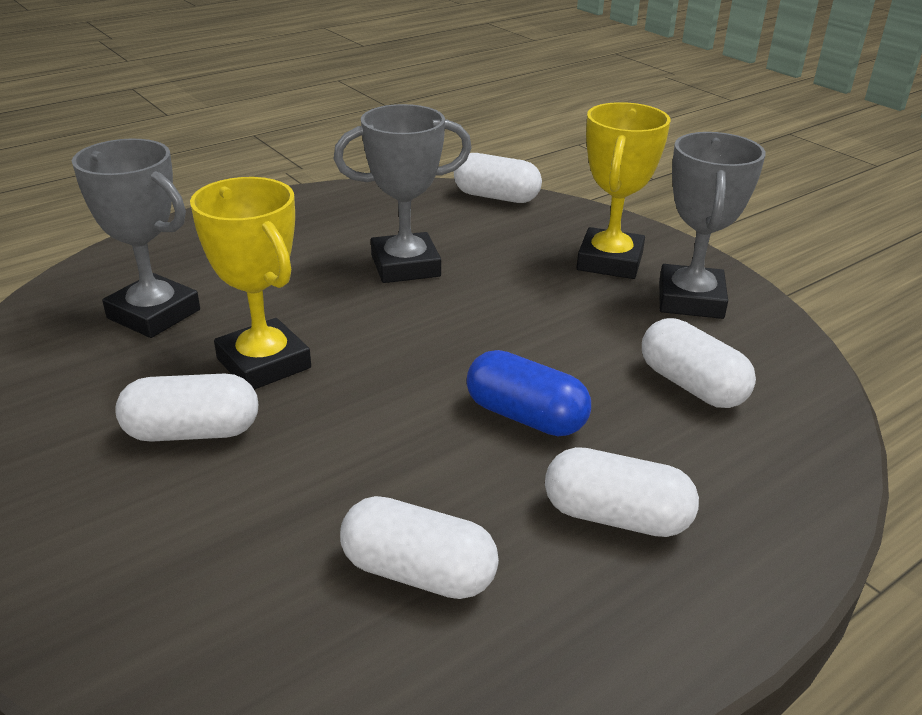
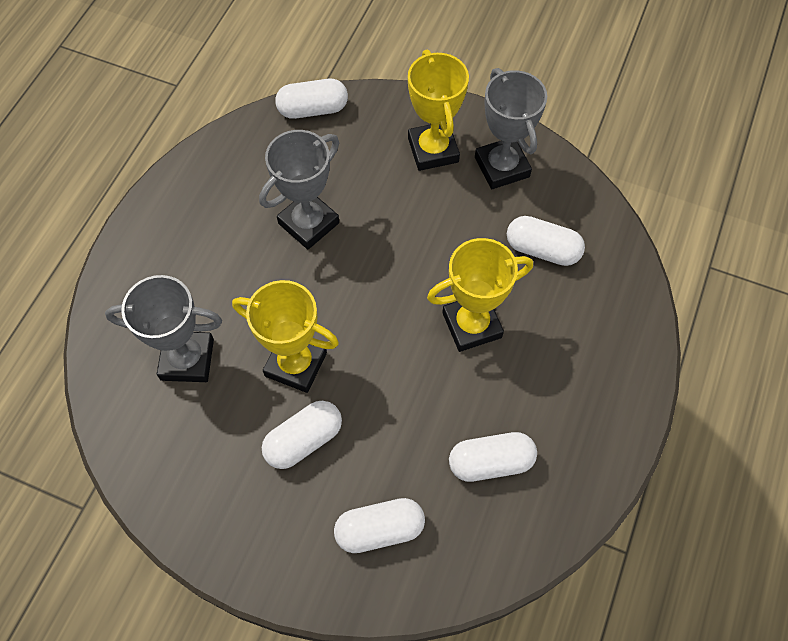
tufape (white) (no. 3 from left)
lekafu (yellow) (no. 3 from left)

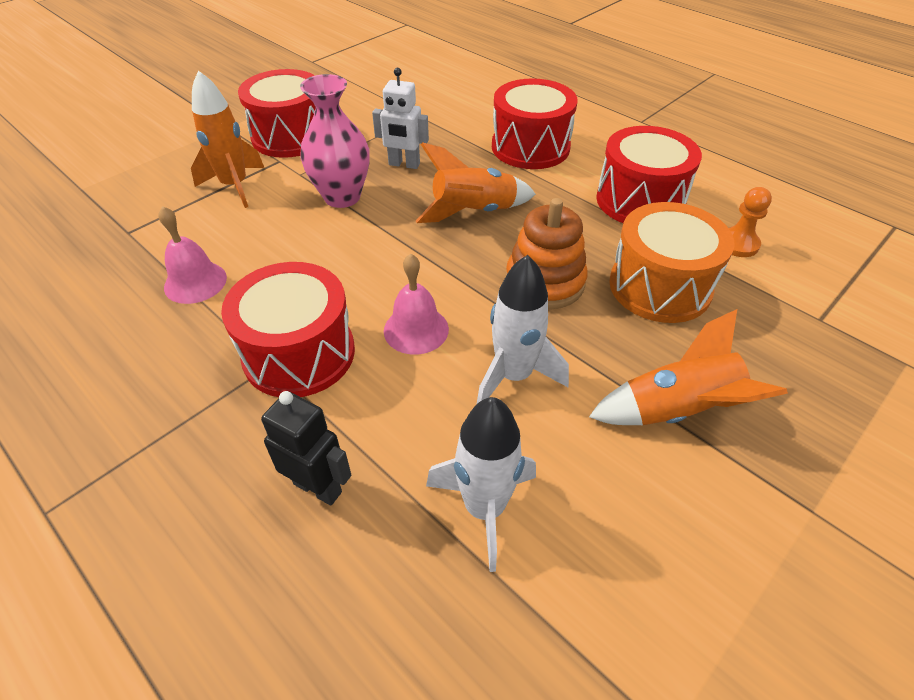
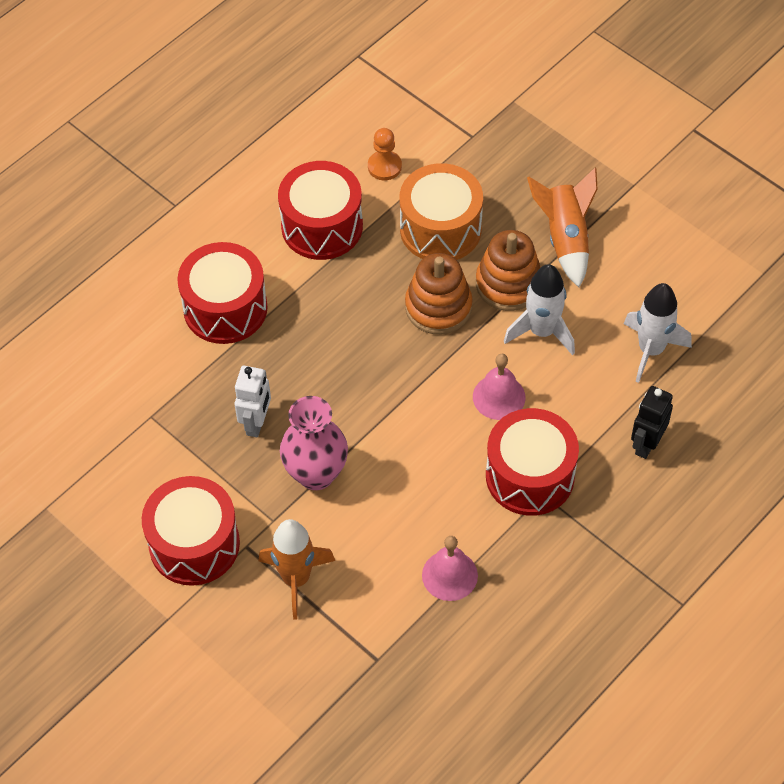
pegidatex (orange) (no. 2 from left in the first image)
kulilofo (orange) (no. 2 from left)

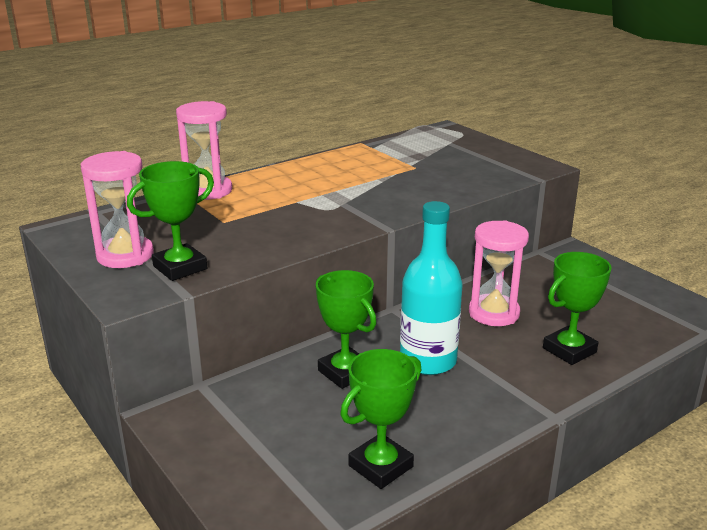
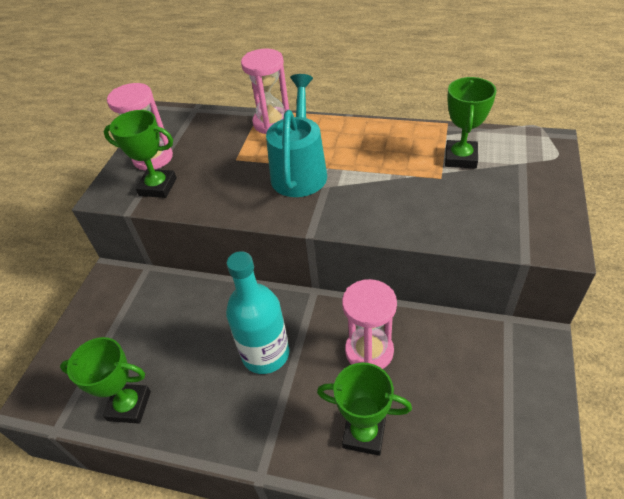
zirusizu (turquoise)
lekafu (green) (no. 4 from left)

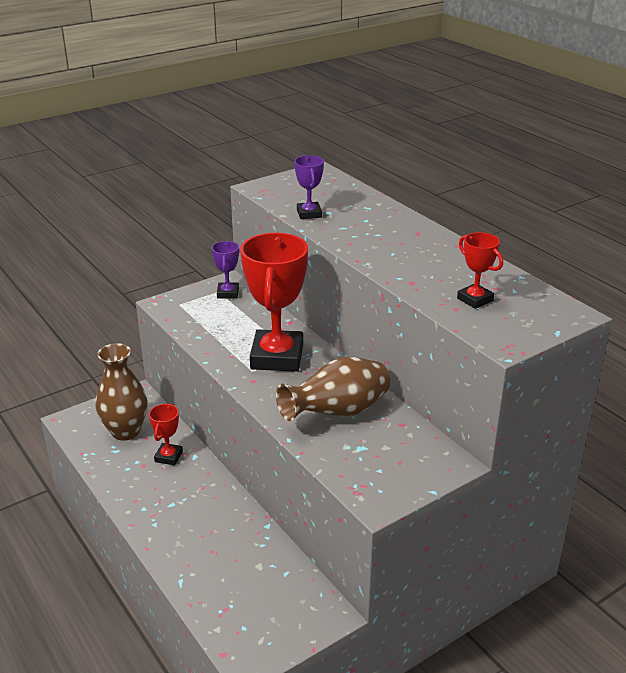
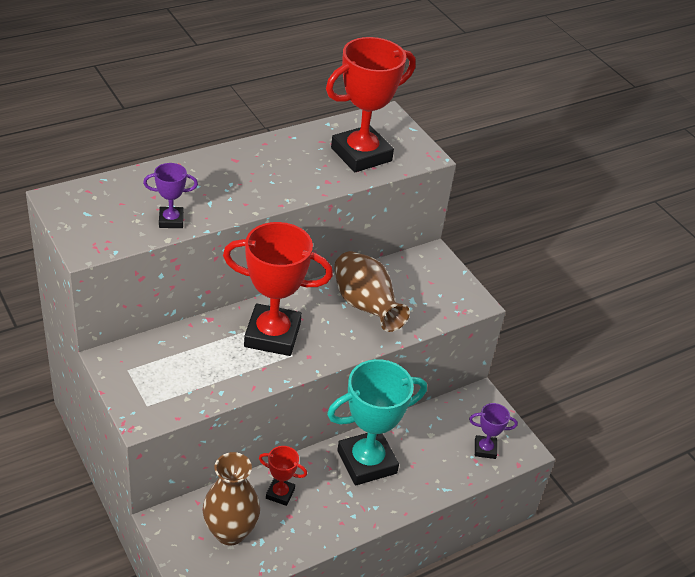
lekafu (turquoise)
lekafu (purple) (no. 2 from left)
lekafu (red) (no. 3 from left)

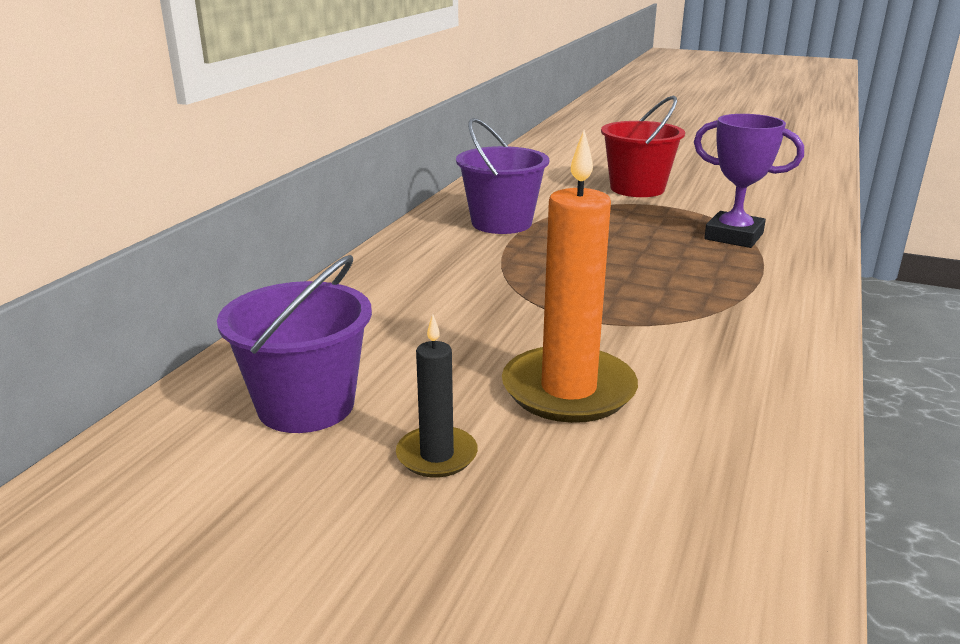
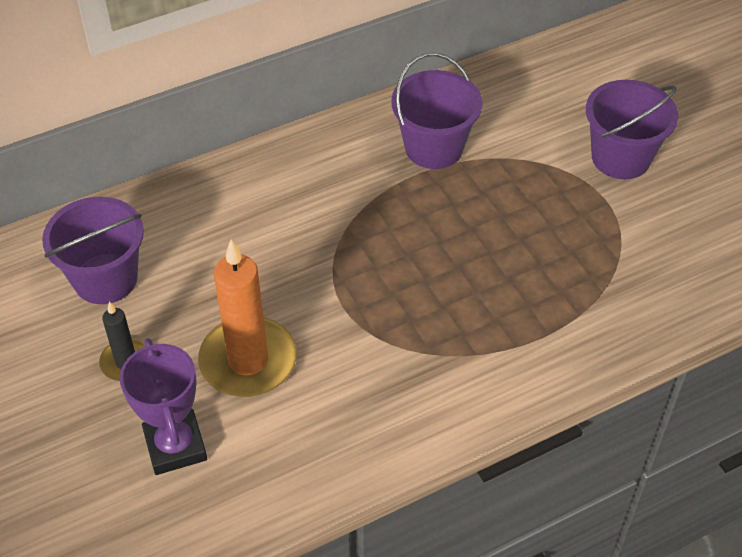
lekafu (purple)
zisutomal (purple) (no. 3 from left)

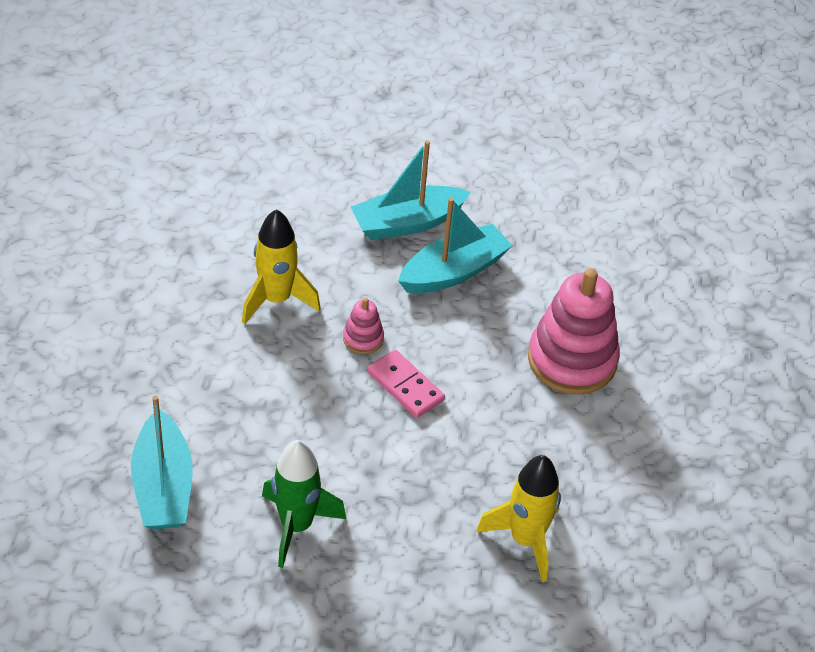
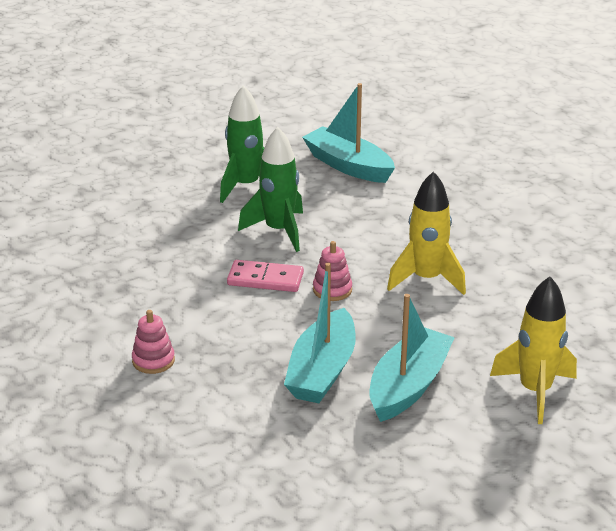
pegidatex (green) (no. 2 from left)
pegidatex (yellow) (no. 2 from left)
kulilofo (pink) (no. 1 from left)

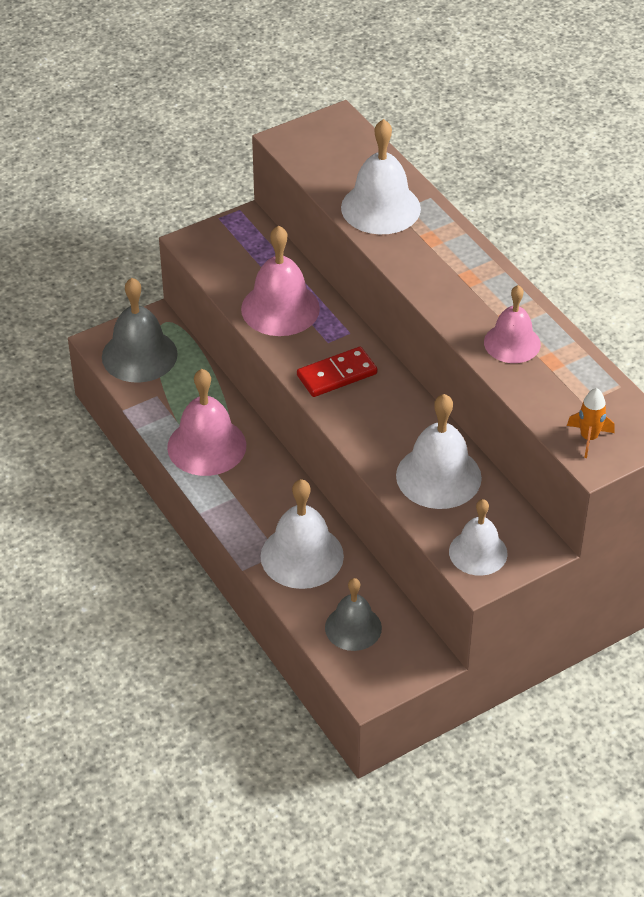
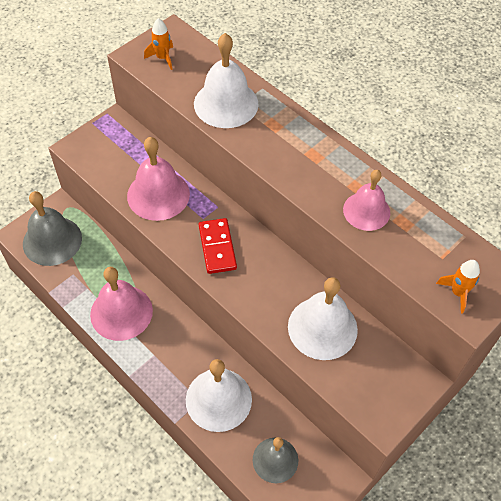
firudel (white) (no. 4 from left in the first image)
pegidatex (orange) (no. 1 from left)
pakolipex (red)

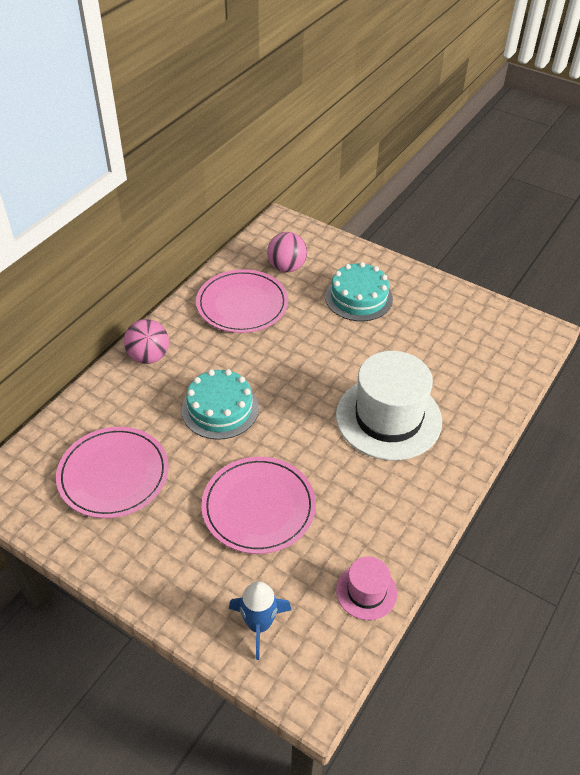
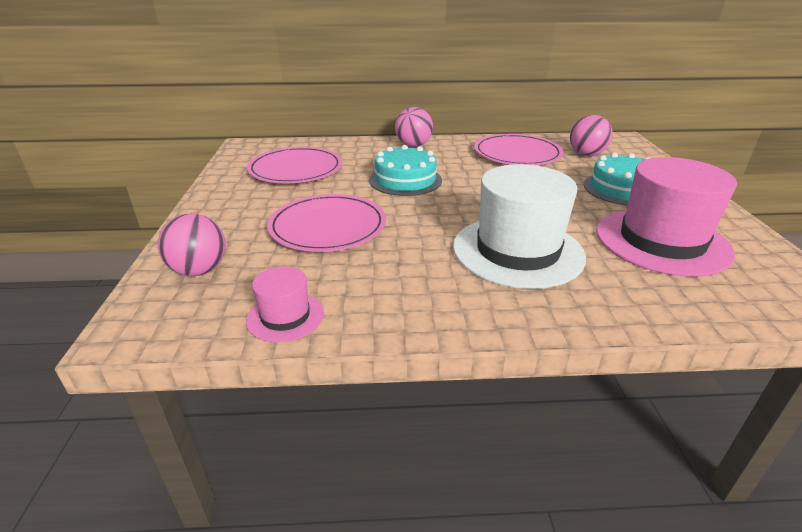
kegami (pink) (no. 2 from left)
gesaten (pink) (no. 1 from left)

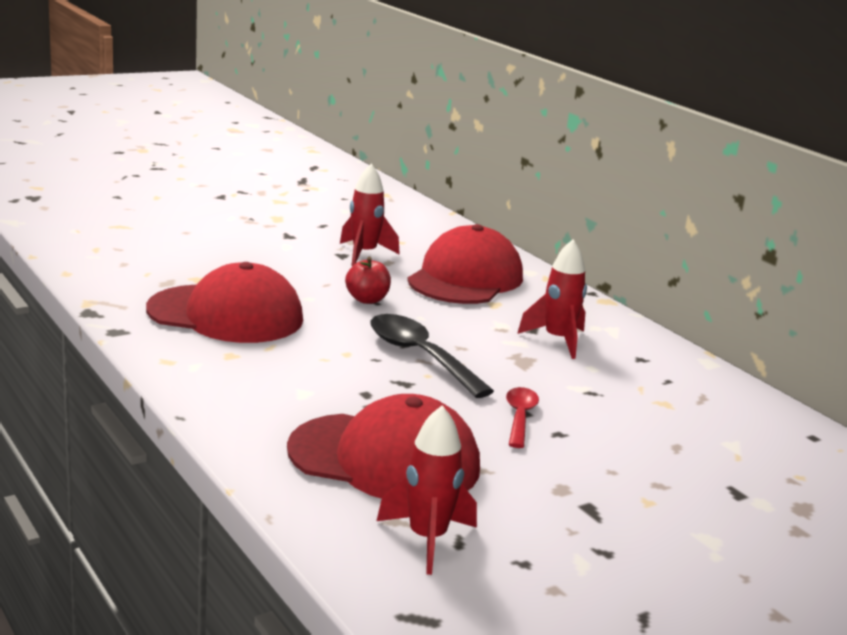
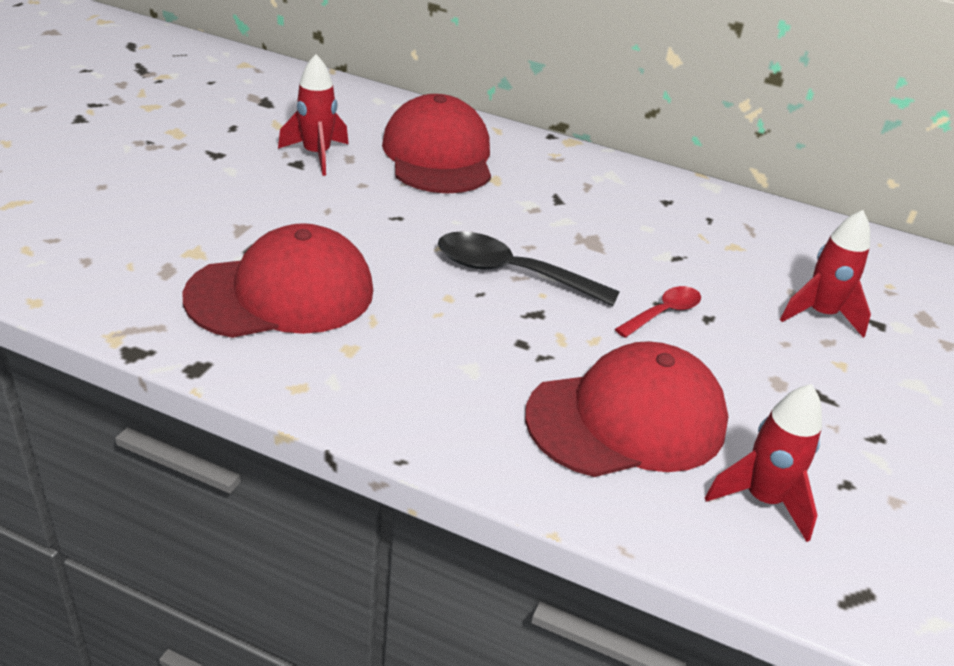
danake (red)
pegidatex (red) (no. 3 from left)
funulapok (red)

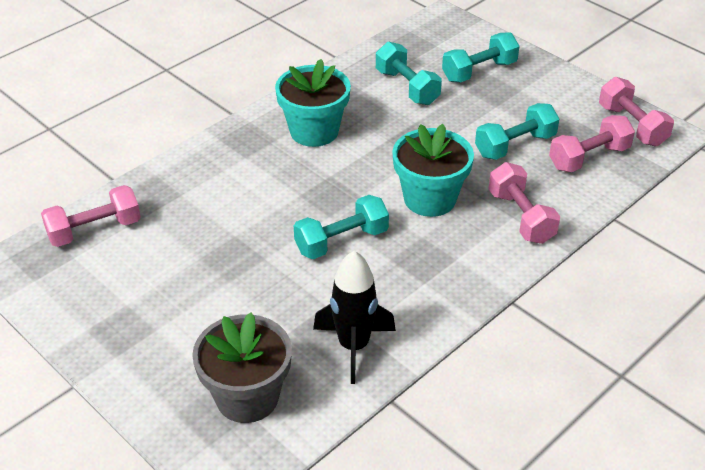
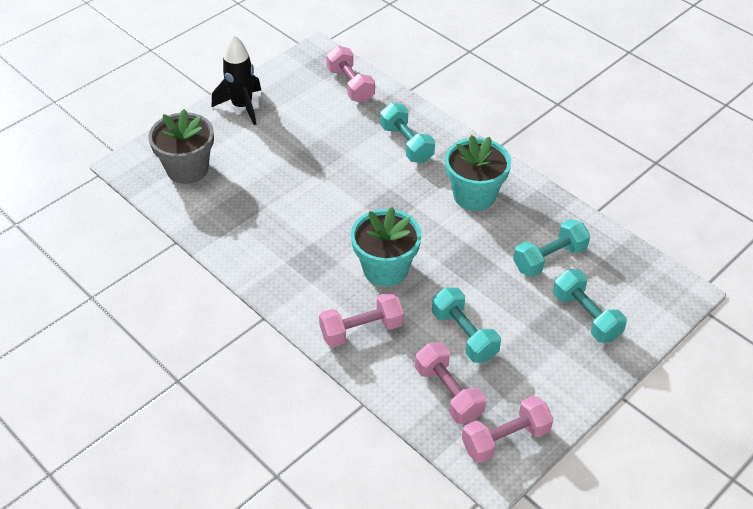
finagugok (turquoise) (no. 1 from left)
pegidatex (black)

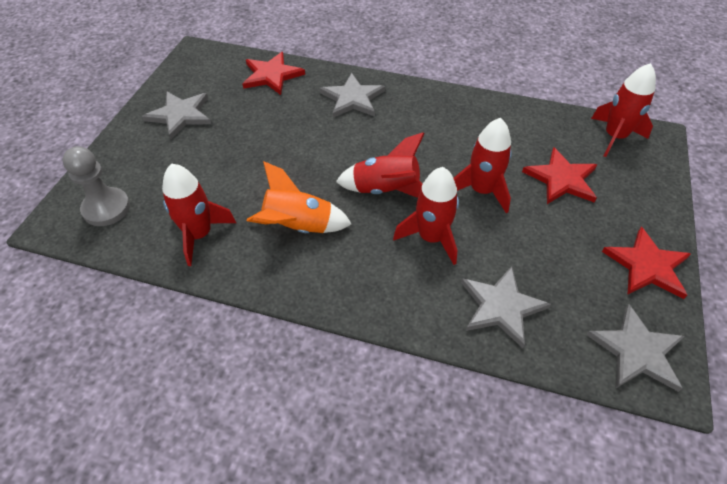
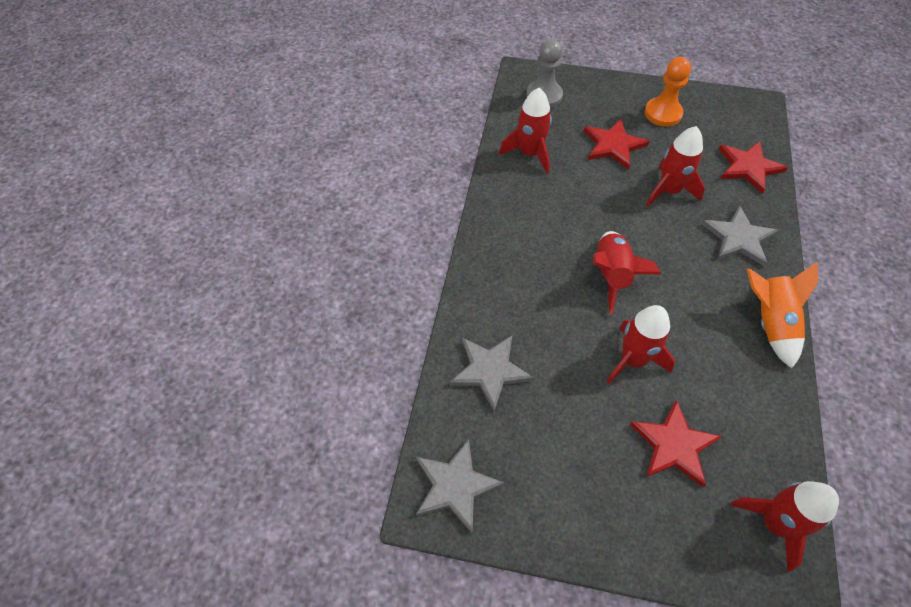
pegidatex (orange)
pegidatex (red) (no. 4 from left)
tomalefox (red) (no. 1 from left)
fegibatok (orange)

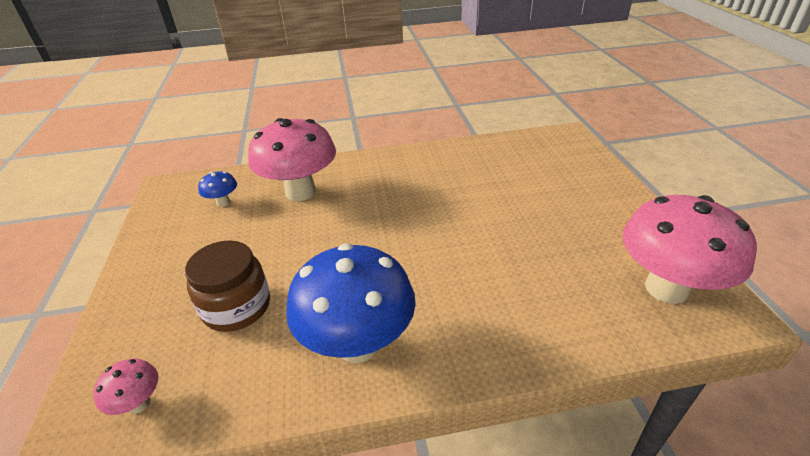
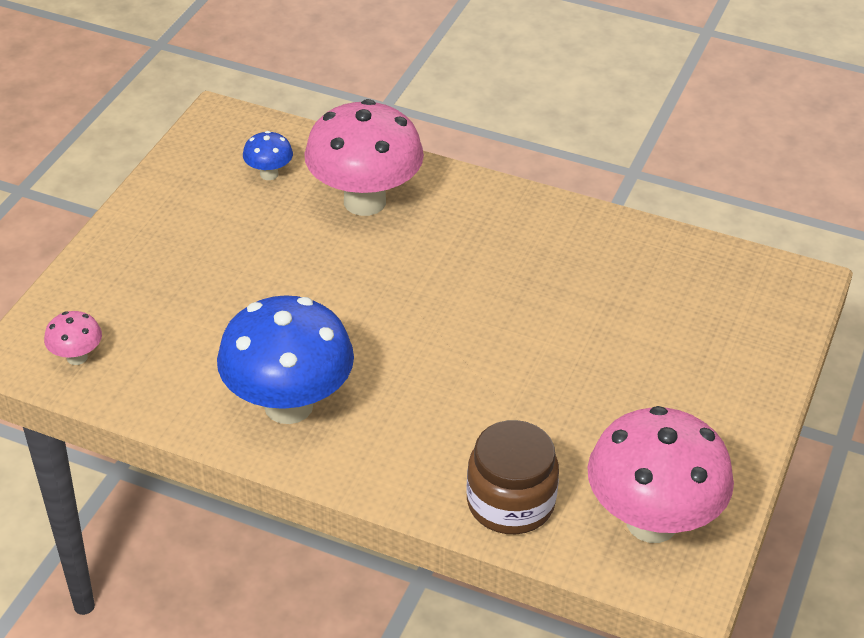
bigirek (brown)

